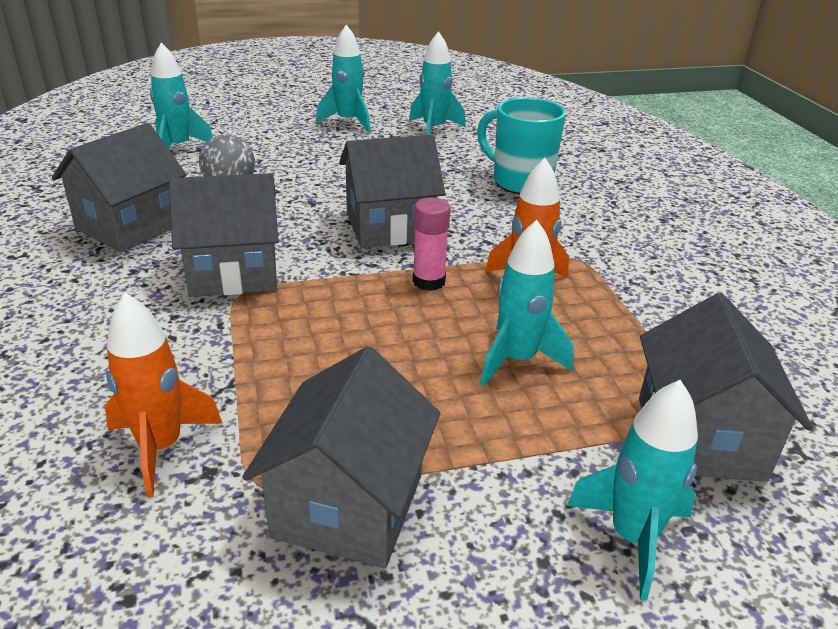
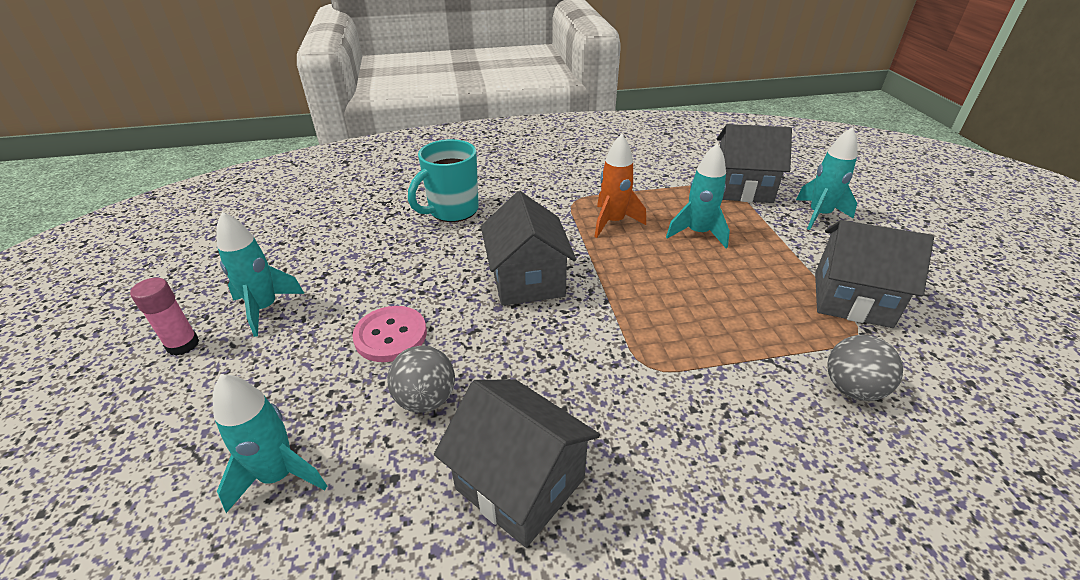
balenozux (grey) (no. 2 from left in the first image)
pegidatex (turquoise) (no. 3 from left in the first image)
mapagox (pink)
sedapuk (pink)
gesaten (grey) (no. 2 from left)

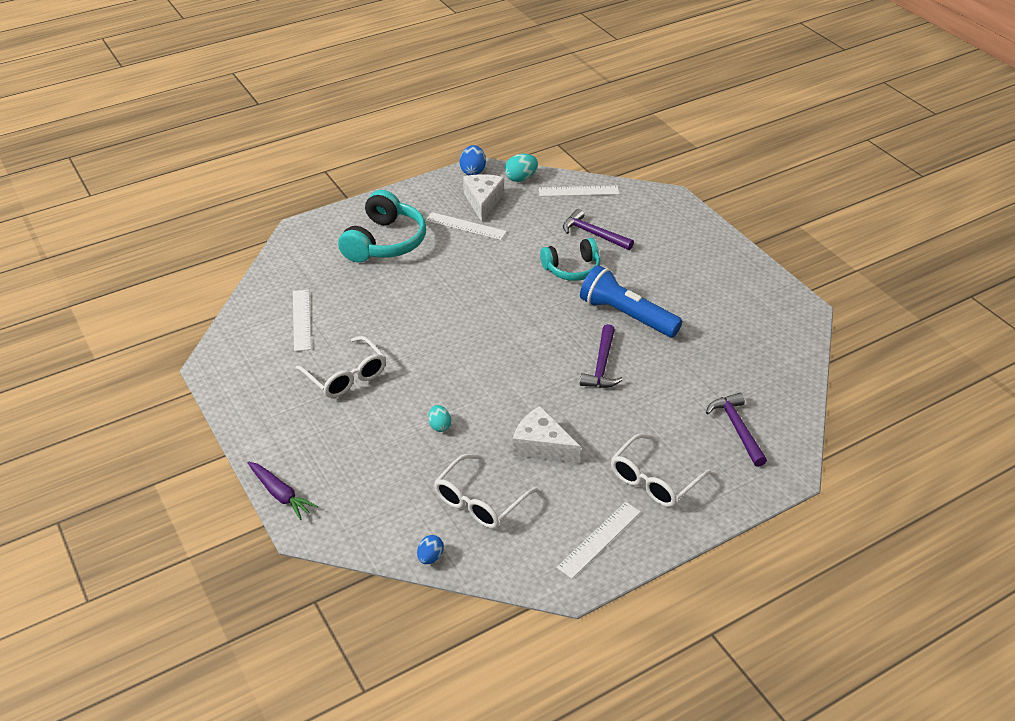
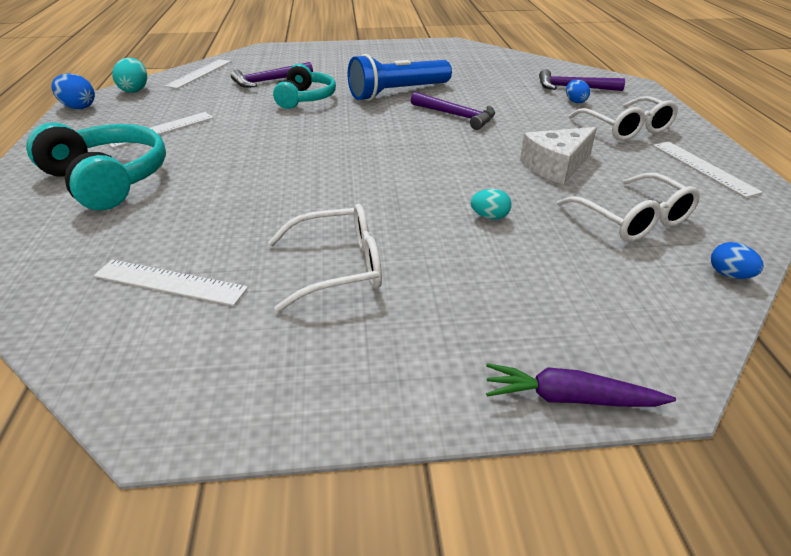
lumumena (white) (no. 1 from left in the first image)
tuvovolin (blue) (no. 2 from left)
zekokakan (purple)

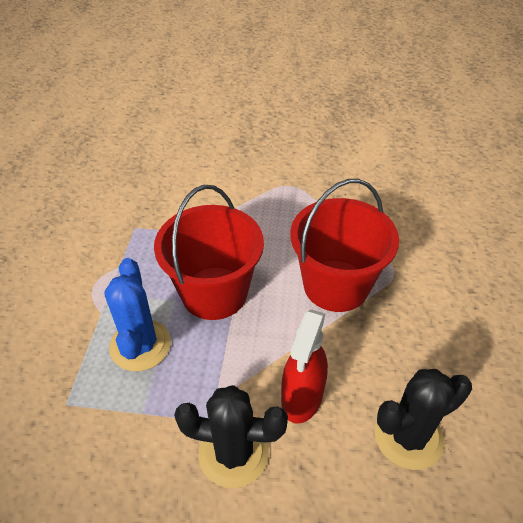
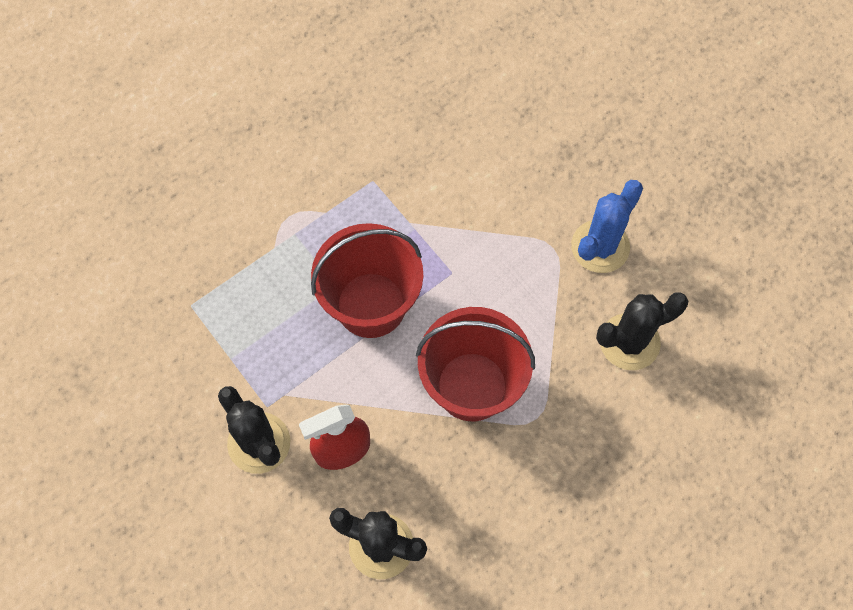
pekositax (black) (no. 3 from left)
pekositax (blue)

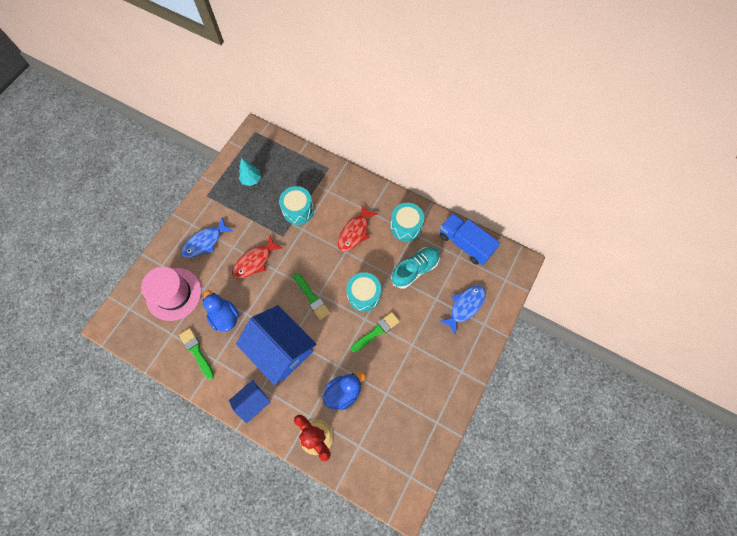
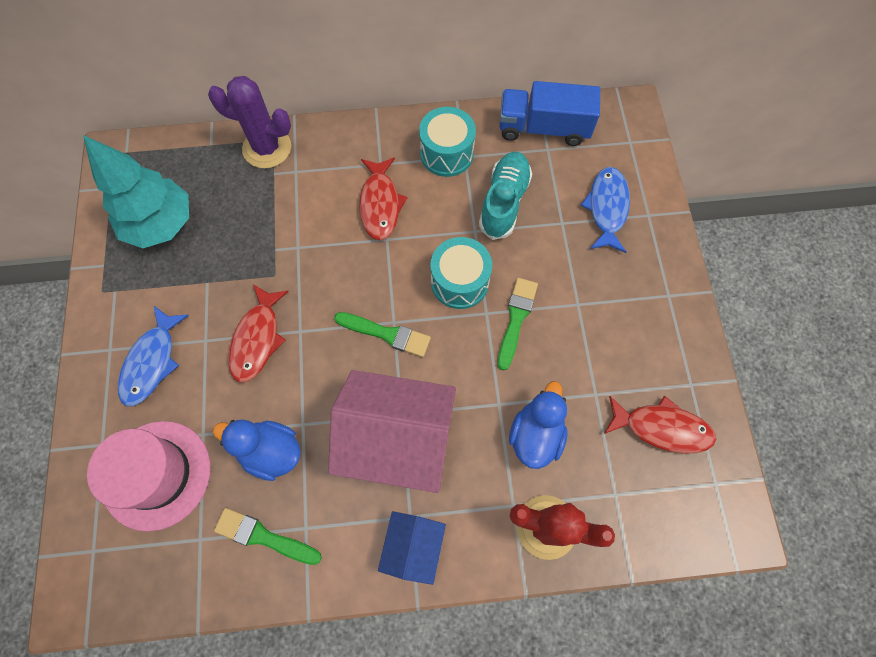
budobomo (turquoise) (no. 1 from left in the first image)
pekositax (purple)
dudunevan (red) (no. 3 from left)
balenozux (pink)
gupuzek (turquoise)

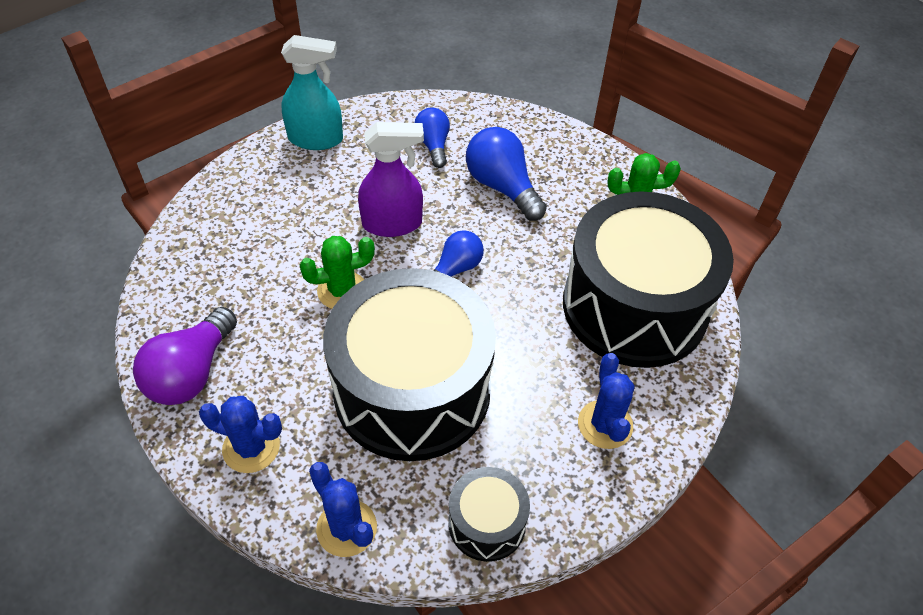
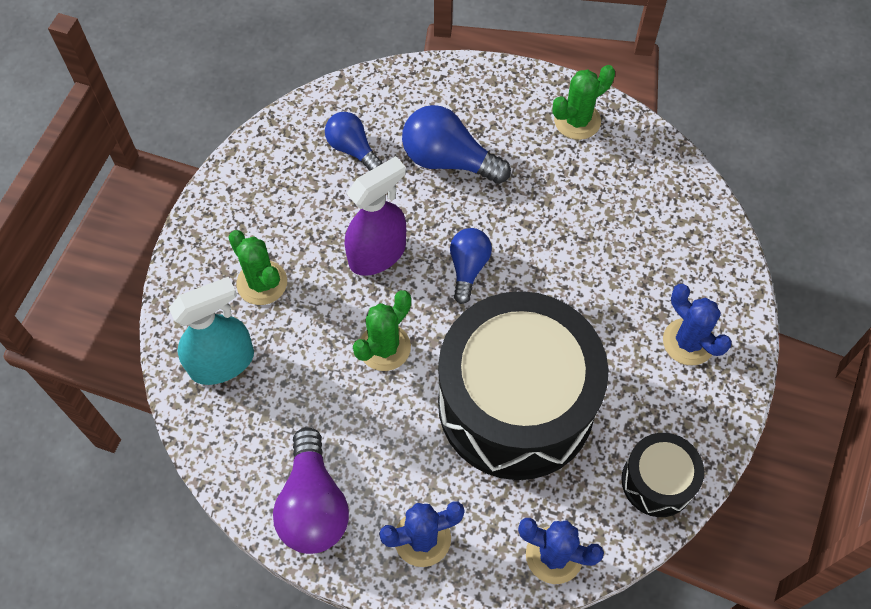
budobomo (black) (no. 3 from left in the first image)
pekositax (green) (no. 1 from left)
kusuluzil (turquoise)

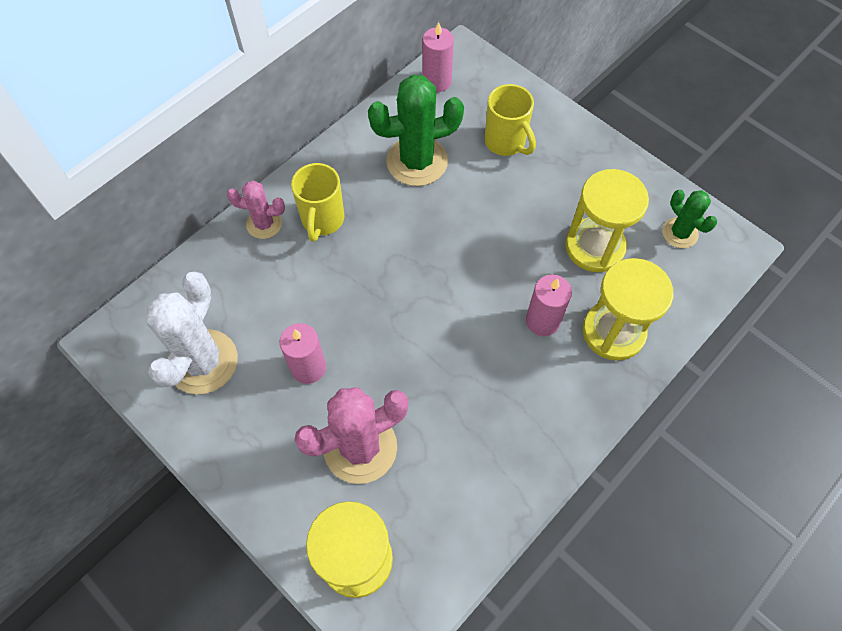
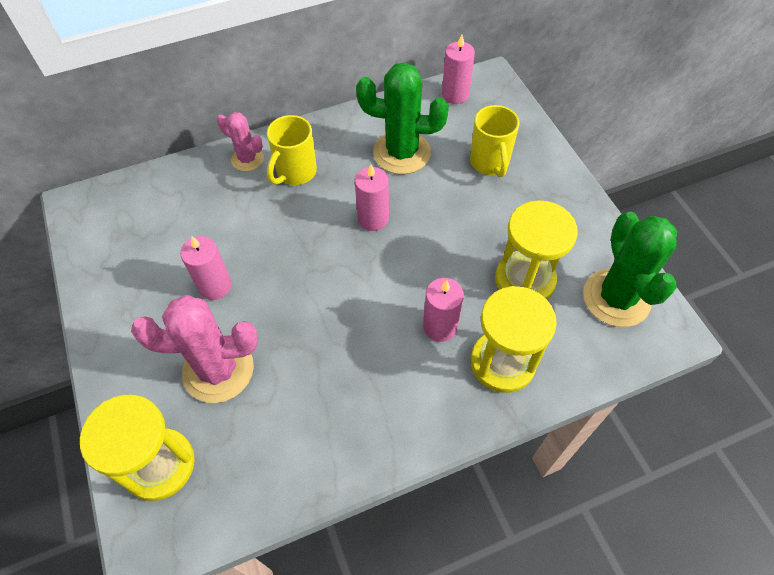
pekositax (white)
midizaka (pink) (no. 2 from left)
pekositax (green) (no. 2 from left)

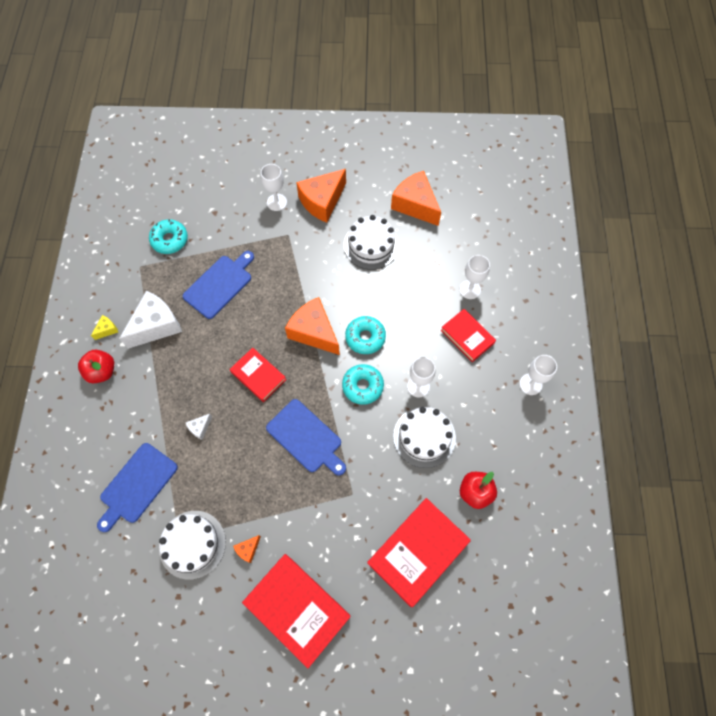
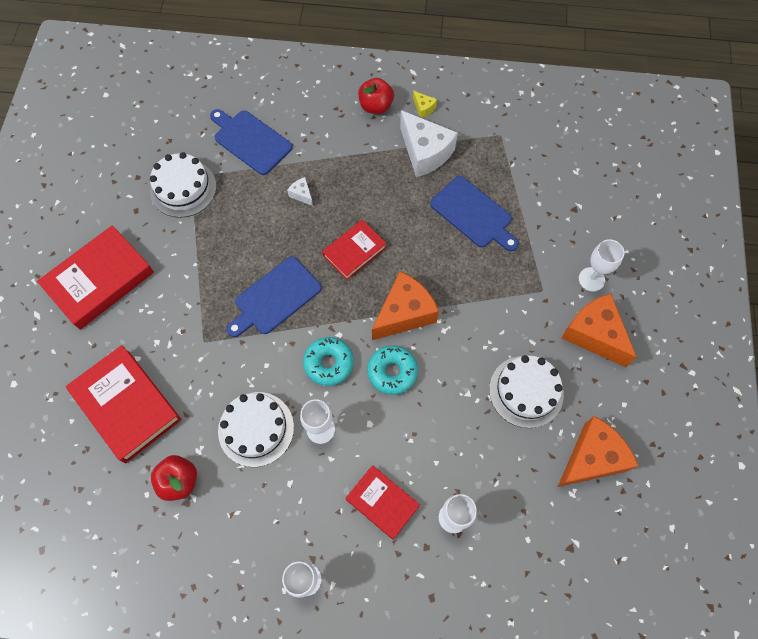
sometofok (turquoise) (no. 1 from left in the first image)
lumumena (orange) (no. 1 from left in the first image)
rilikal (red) (no. 4 from left)

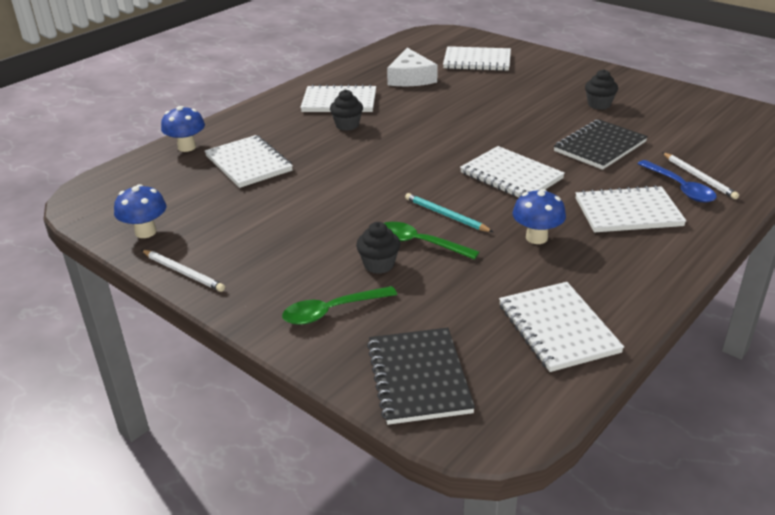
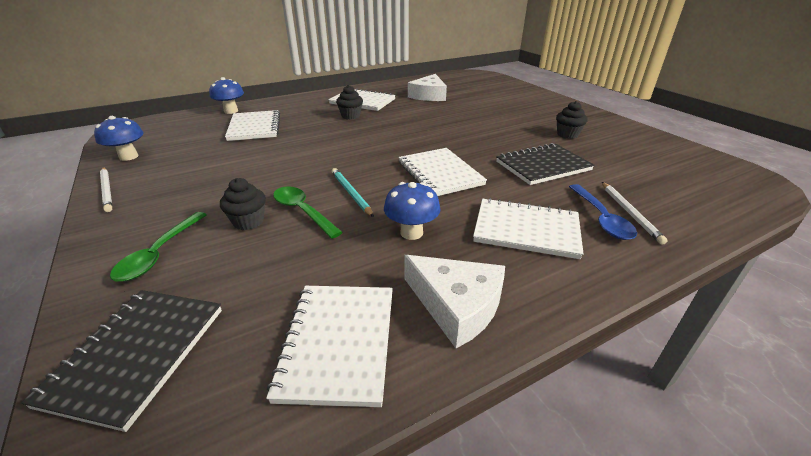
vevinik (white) (no. 3 from left in the first image)
lumumena (white) (no. 2 from left)
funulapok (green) (no. 1 from left)

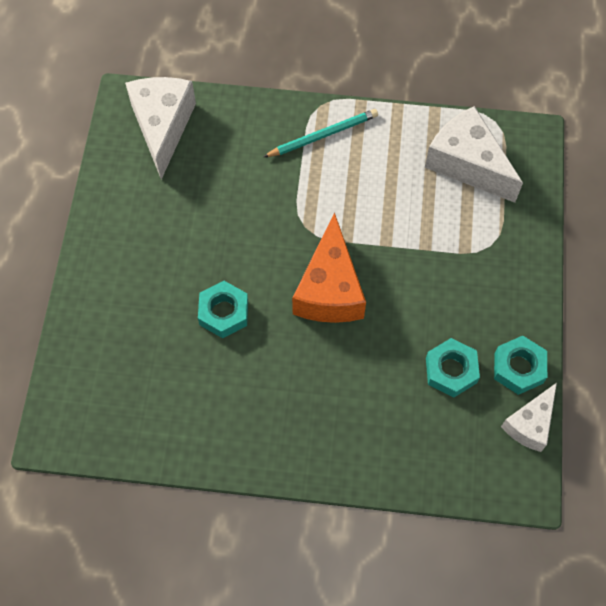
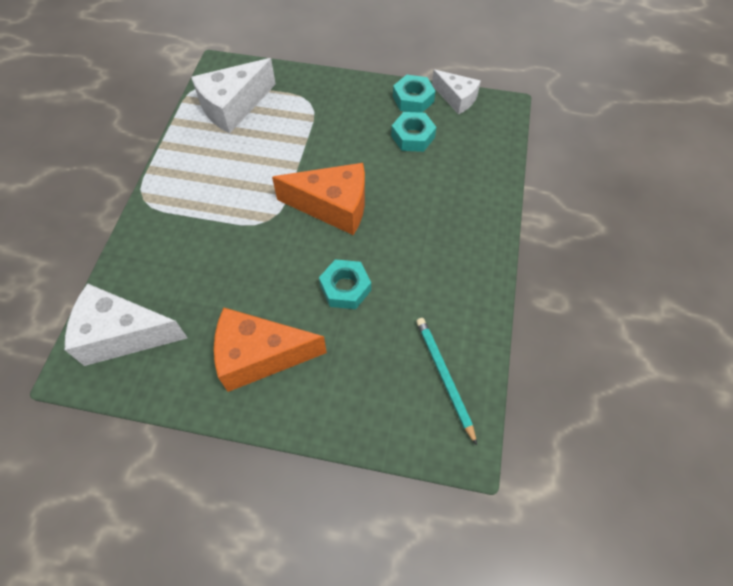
lumumena (orange) (no. 1 from left)
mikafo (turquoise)

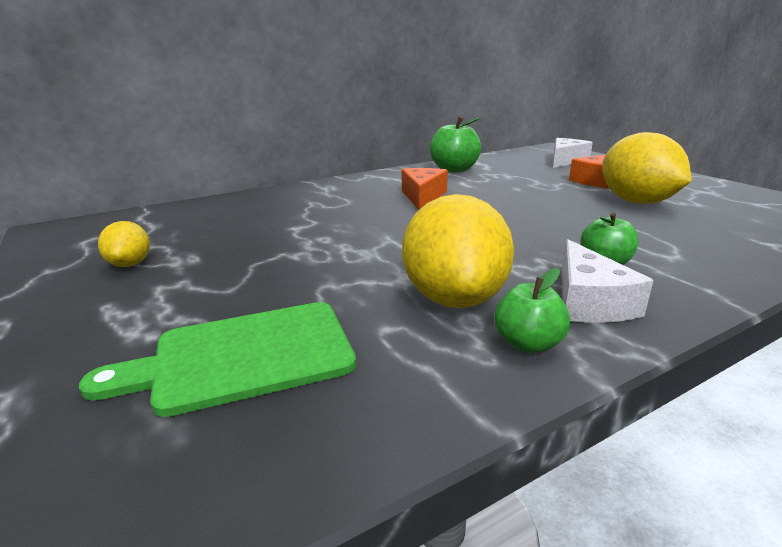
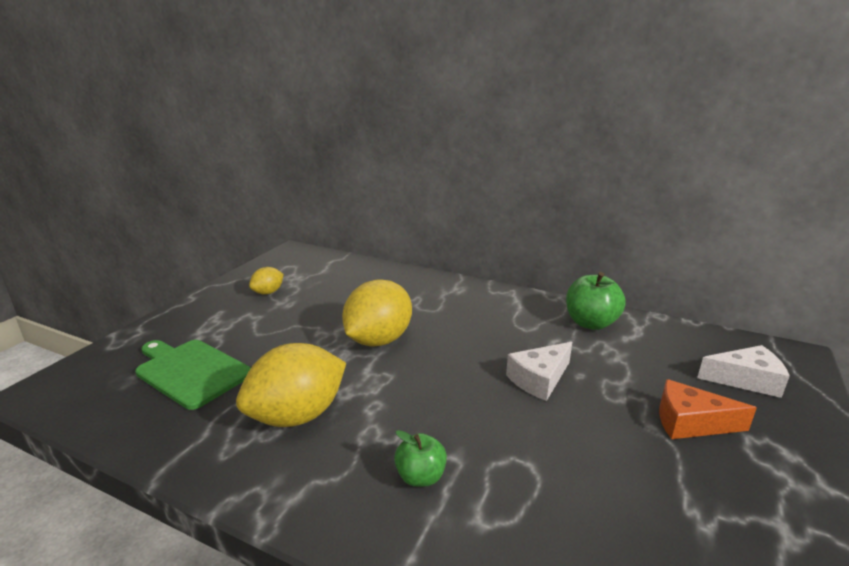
lumumena (orange) (no. 1 from left in the first image)
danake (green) (no. 2 from left in the first image)
lumumena (white) (no. 1 from left)
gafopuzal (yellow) (no. 3 from left)

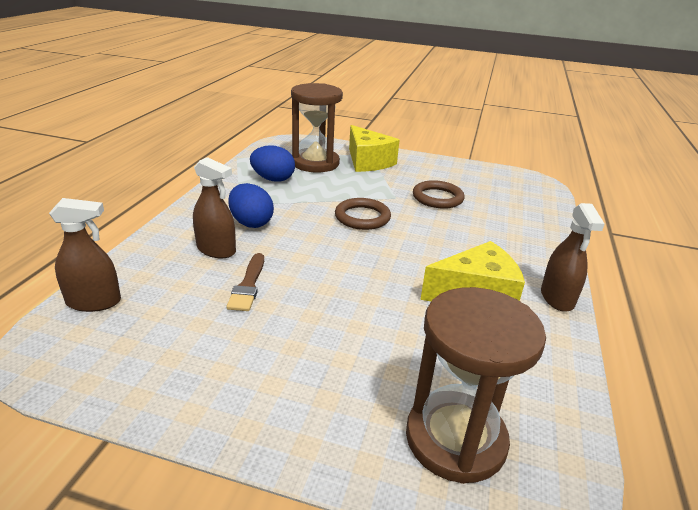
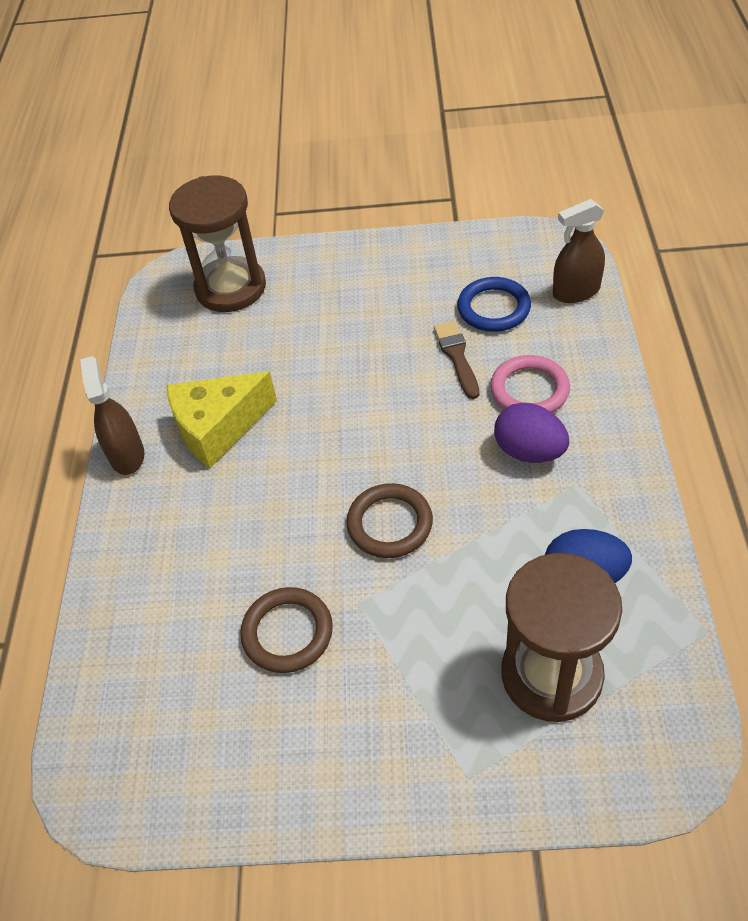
lumumena (yellow) (no. 1 from left in the first image)
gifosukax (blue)
gifosukax (pink)
tuvovolin (purple)

